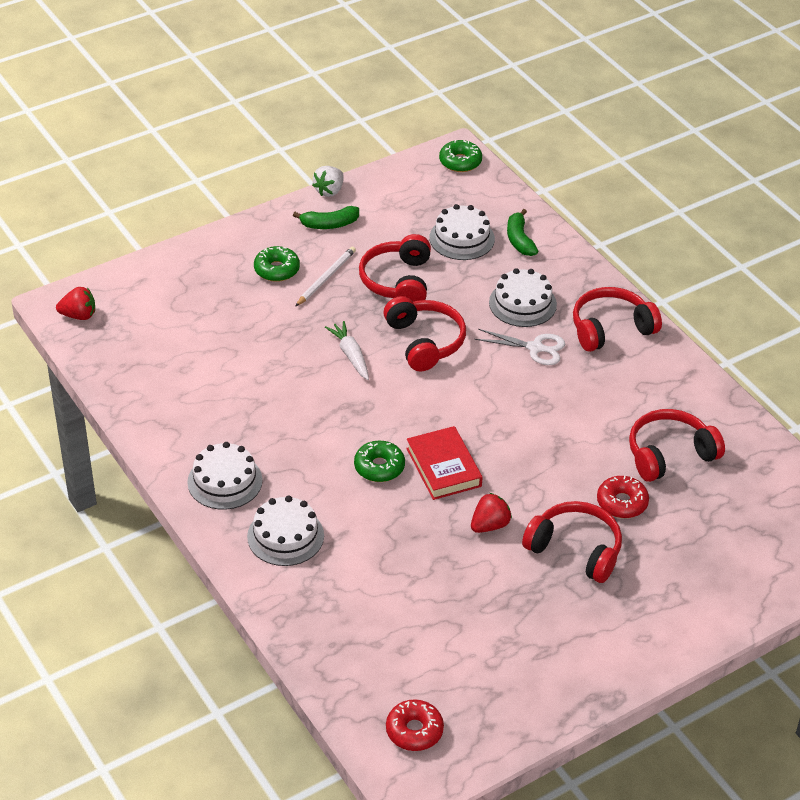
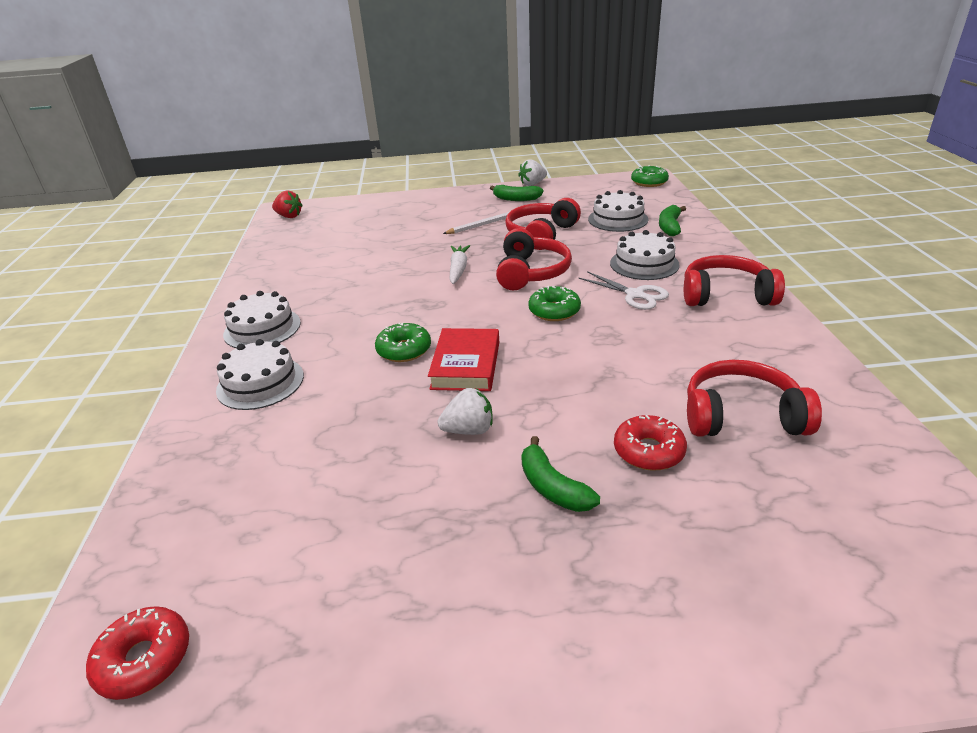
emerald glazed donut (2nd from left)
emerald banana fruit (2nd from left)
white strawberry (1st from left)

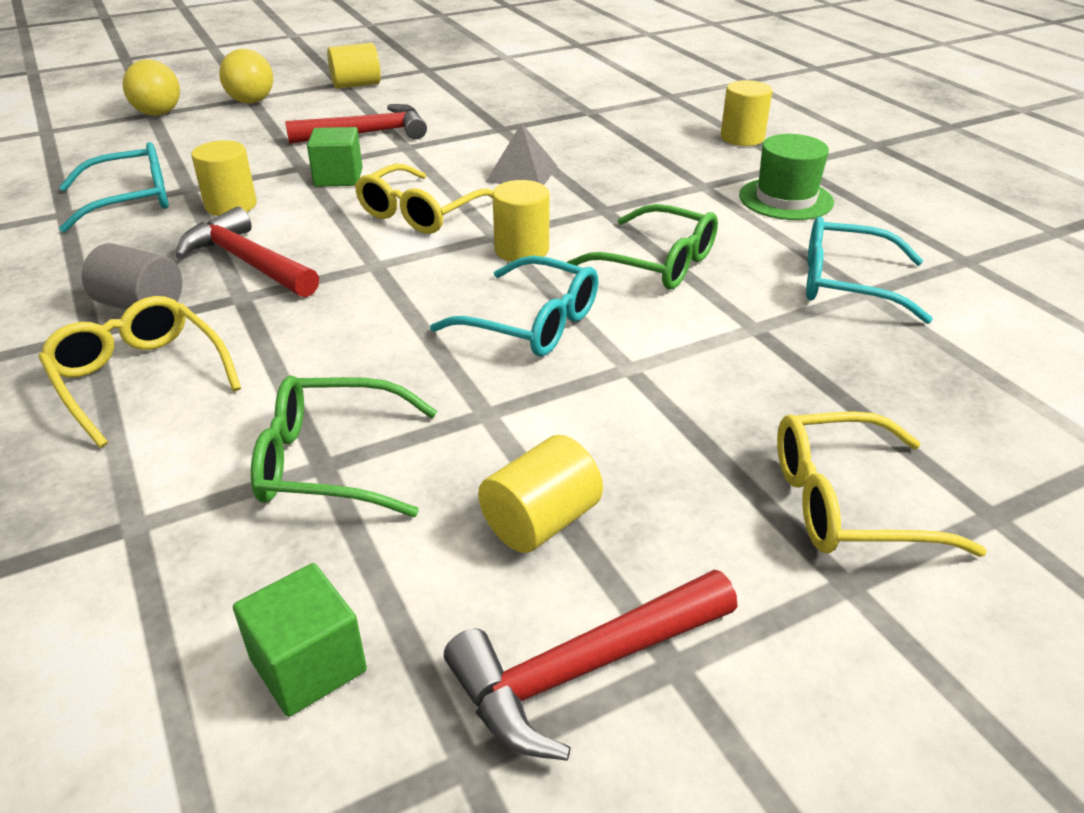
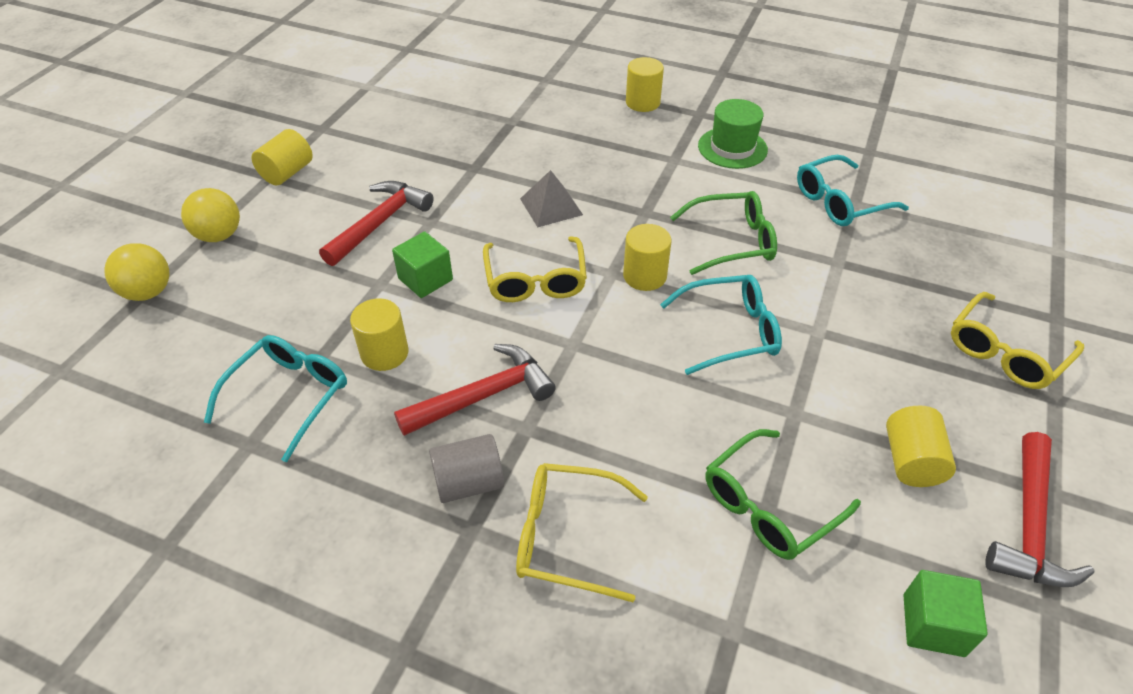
crimson claw hammer (2nd from left)

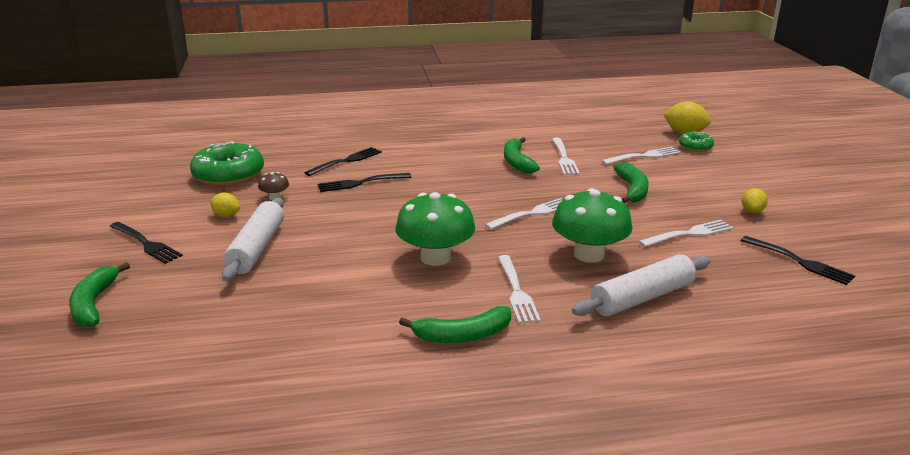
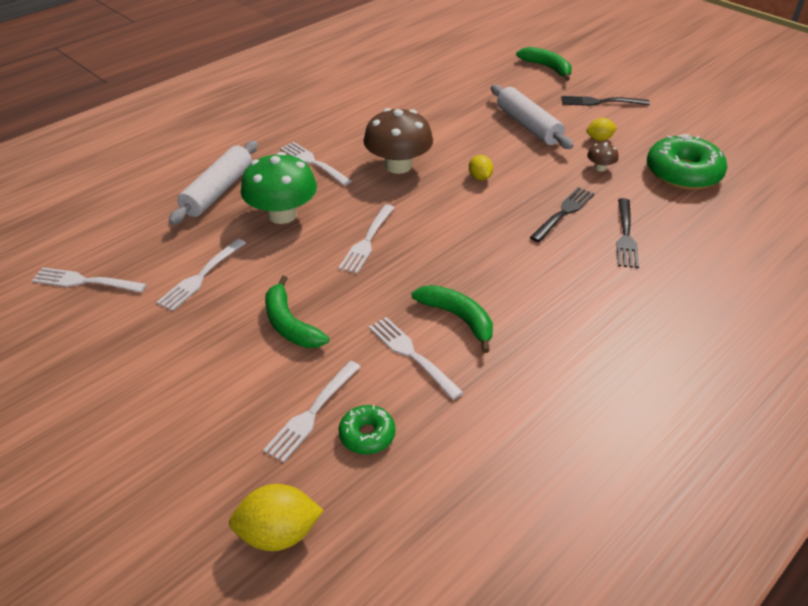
emerald banana fruit (2nd from left in the first image)
emerald glazed donut (1st from left)
yellow toy lemon (2nd from left)
russet toadstool (1st from left)
white table fork (1st from left)

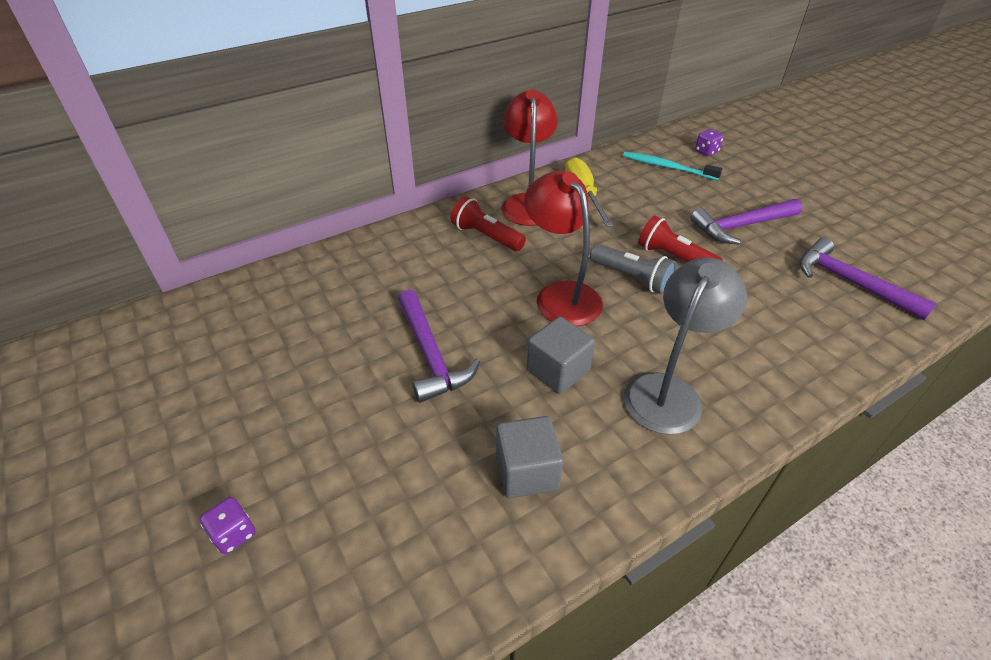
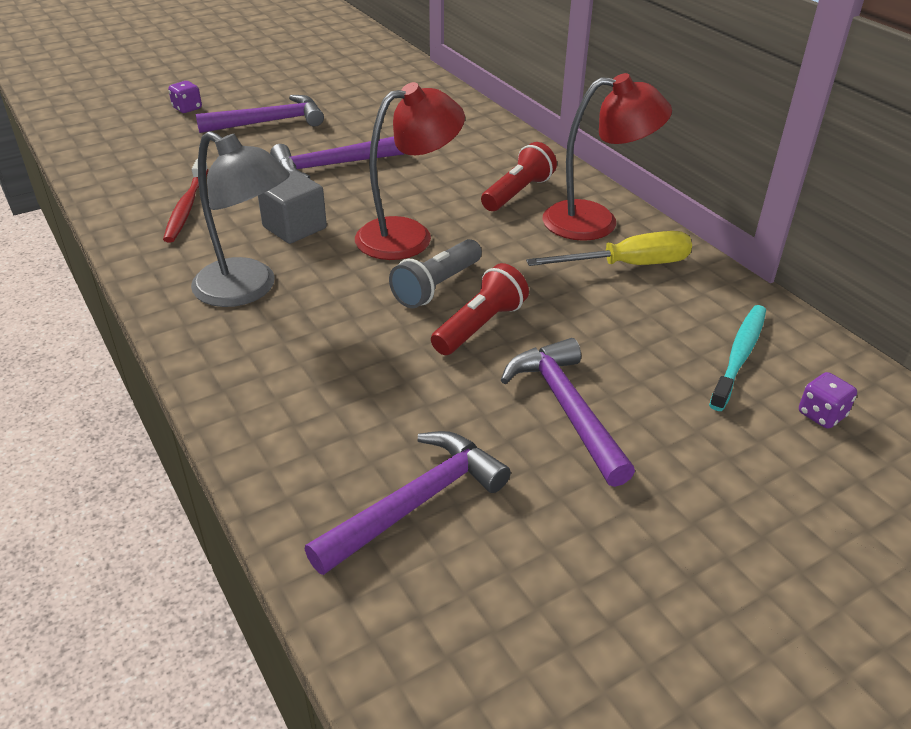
violet claw hammer (1st from left)
crimson tooth brush

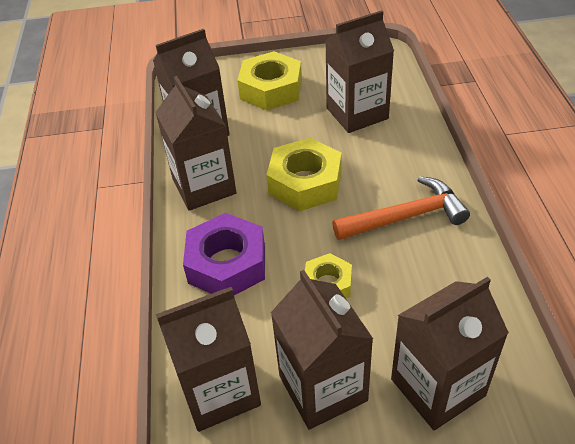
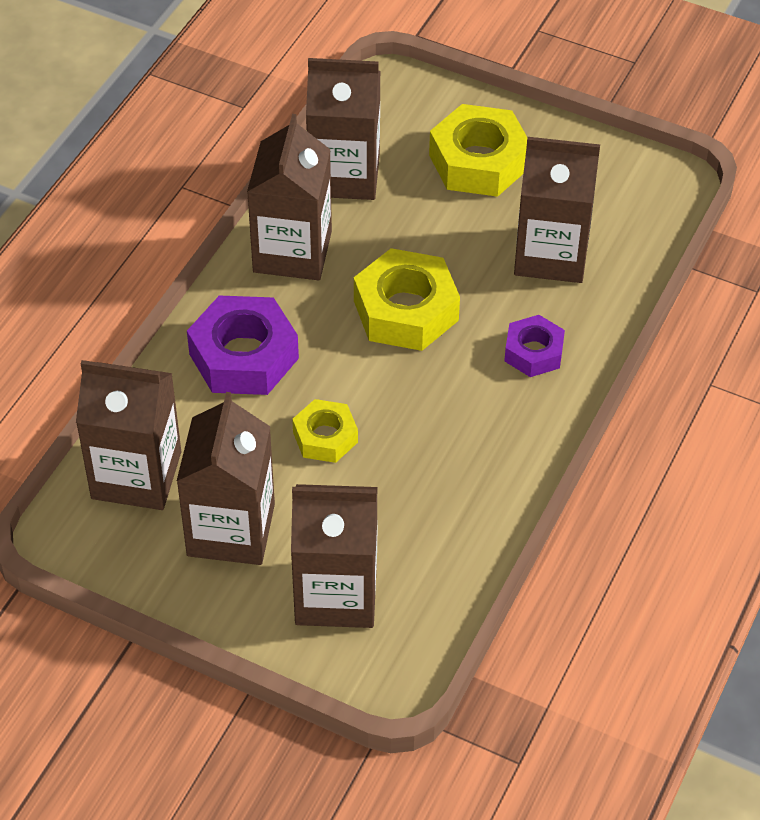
bright orange claw hammer
violet hexagon nut (2nd from left)

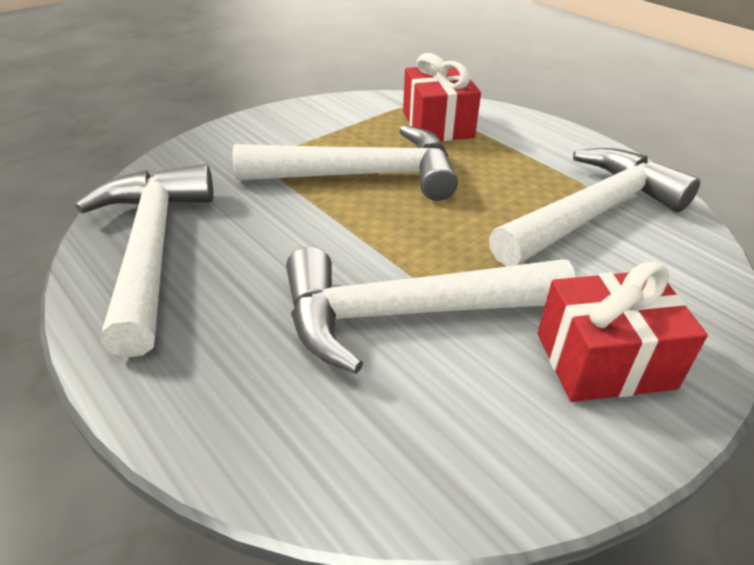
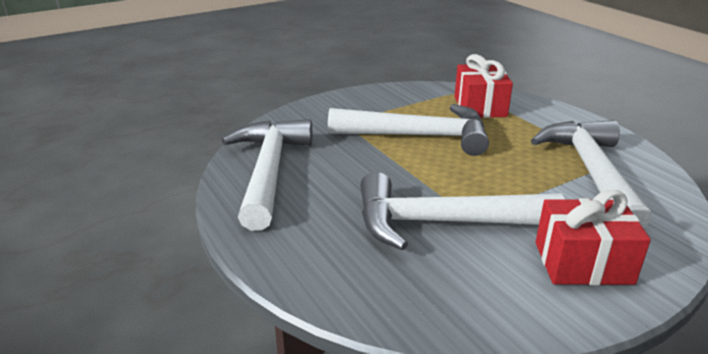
white claw hammer (4th from left)

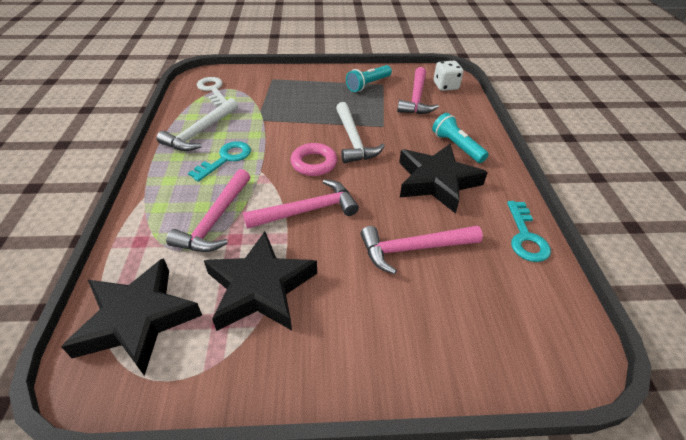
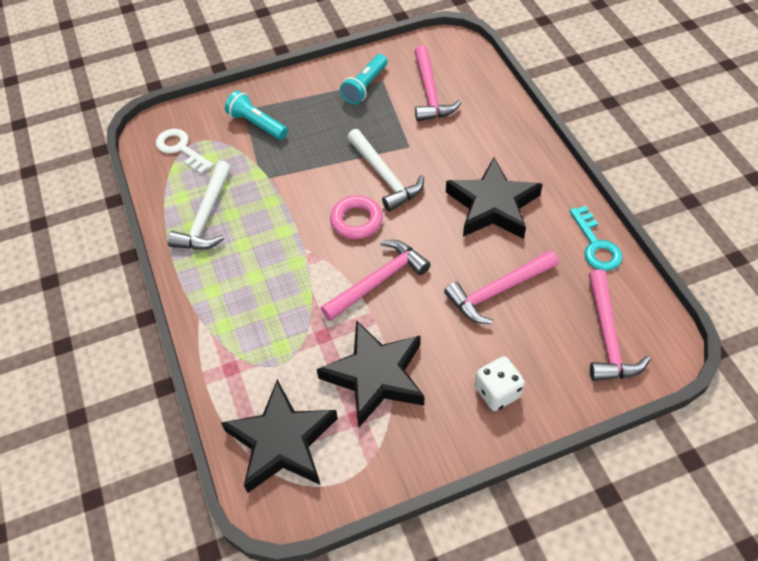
aqua door key (1st from left in the first image)
rose-pink claw hammer (4th from left)
aqua pocket torch (1st from left)
white die

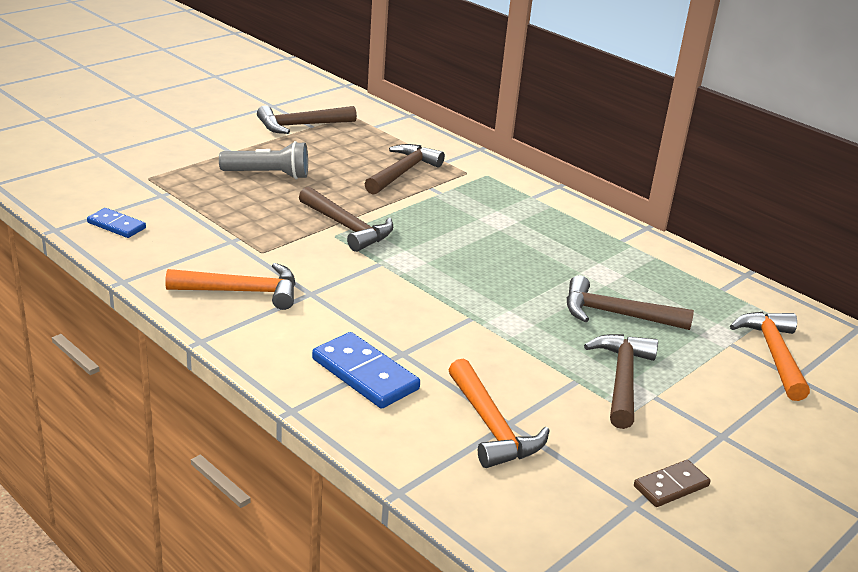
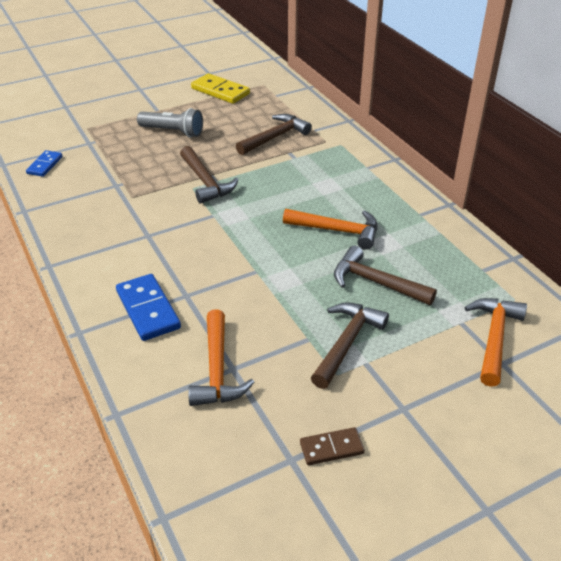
bright orange claw hammer (2nd from left)
yellow domino tile
blue domino tile (1st from left)

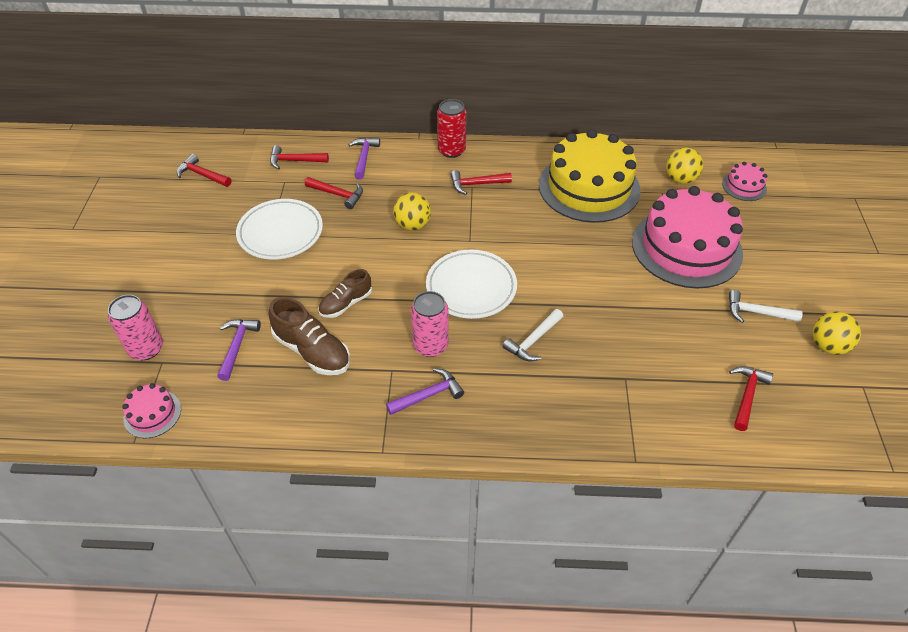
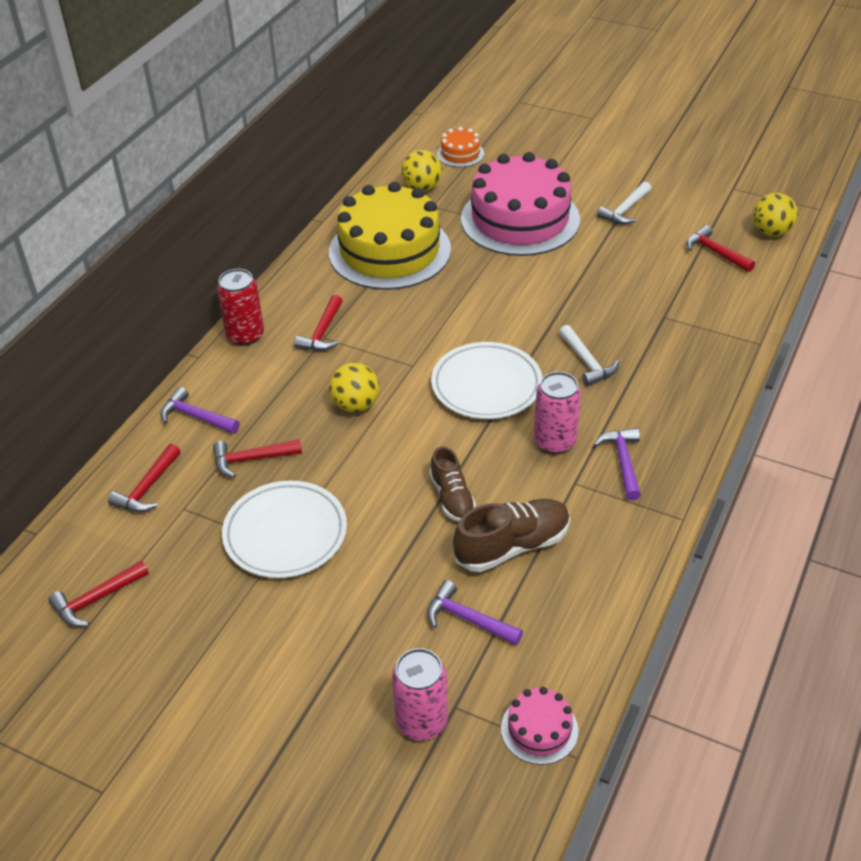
yellow ball (3rd from left)
bright orange layer cake
crimson claw hammer (3rd from left)

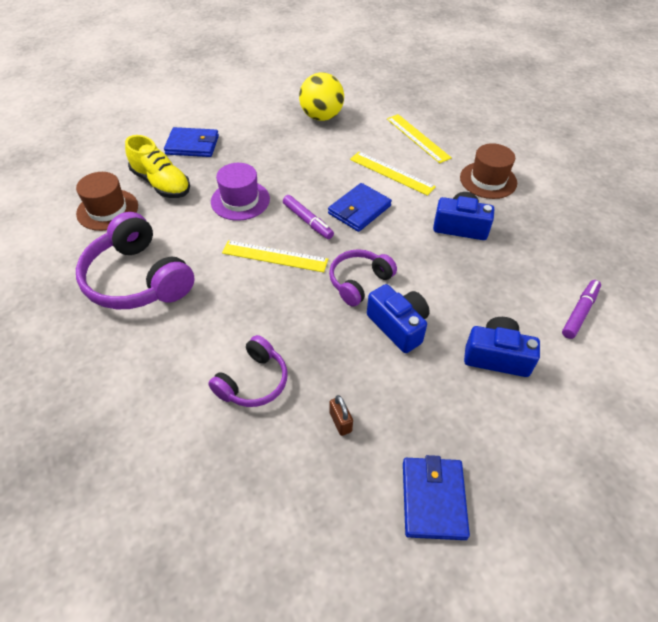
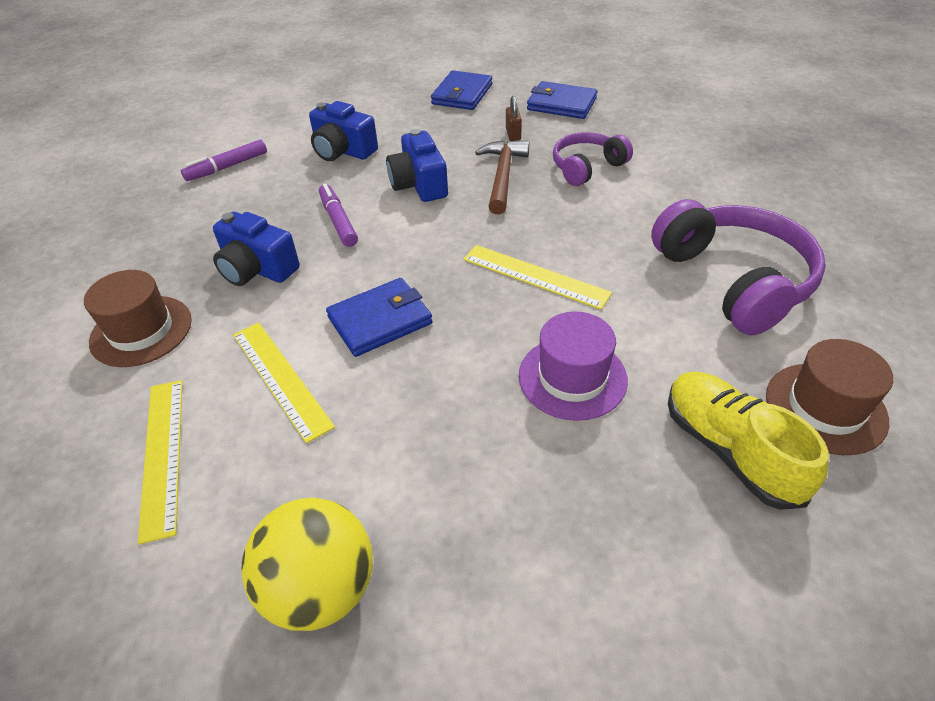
violet over-ear headphones (3rd from left in the first image)
russet claw hammer
blue wallet (3rd from left)
violet felt pen (2nd from left)

